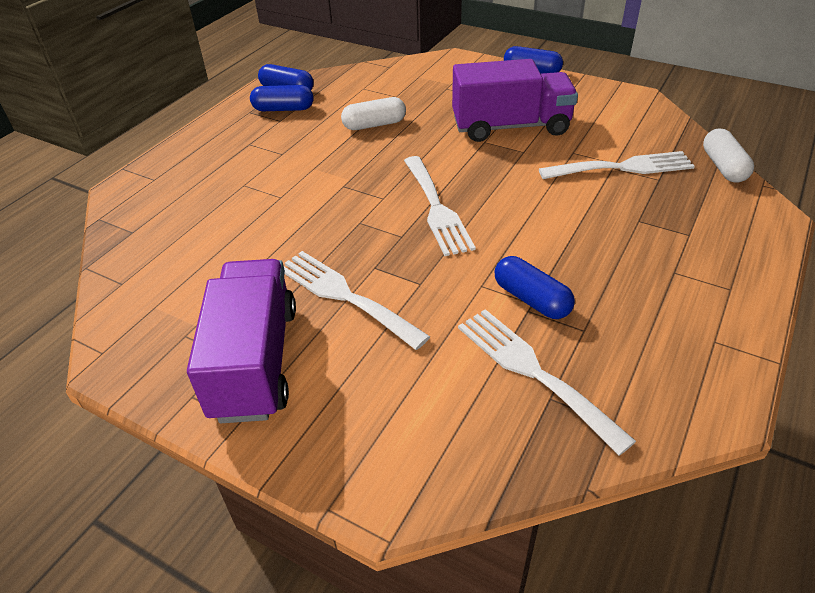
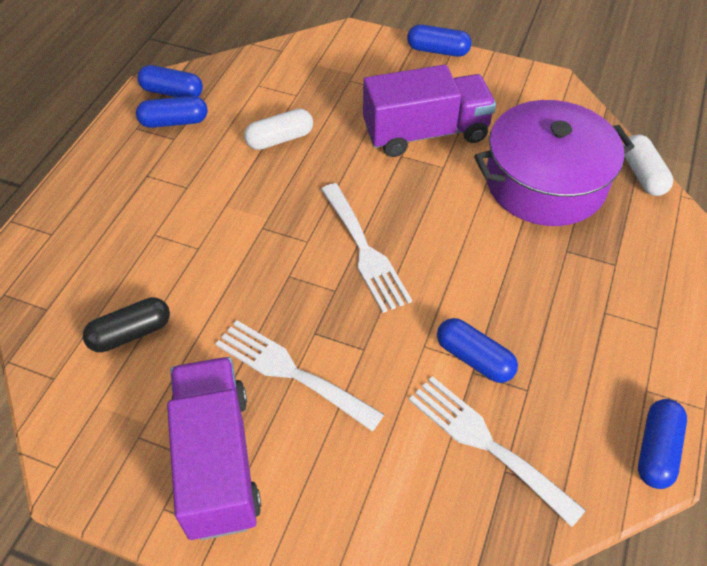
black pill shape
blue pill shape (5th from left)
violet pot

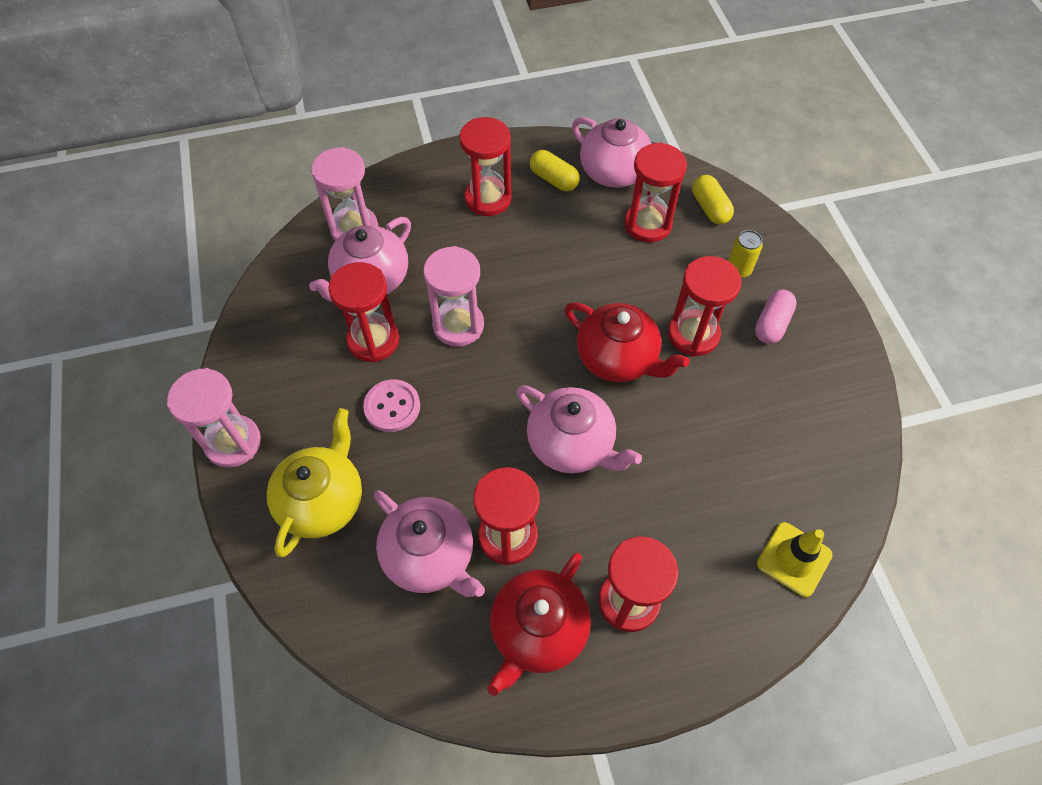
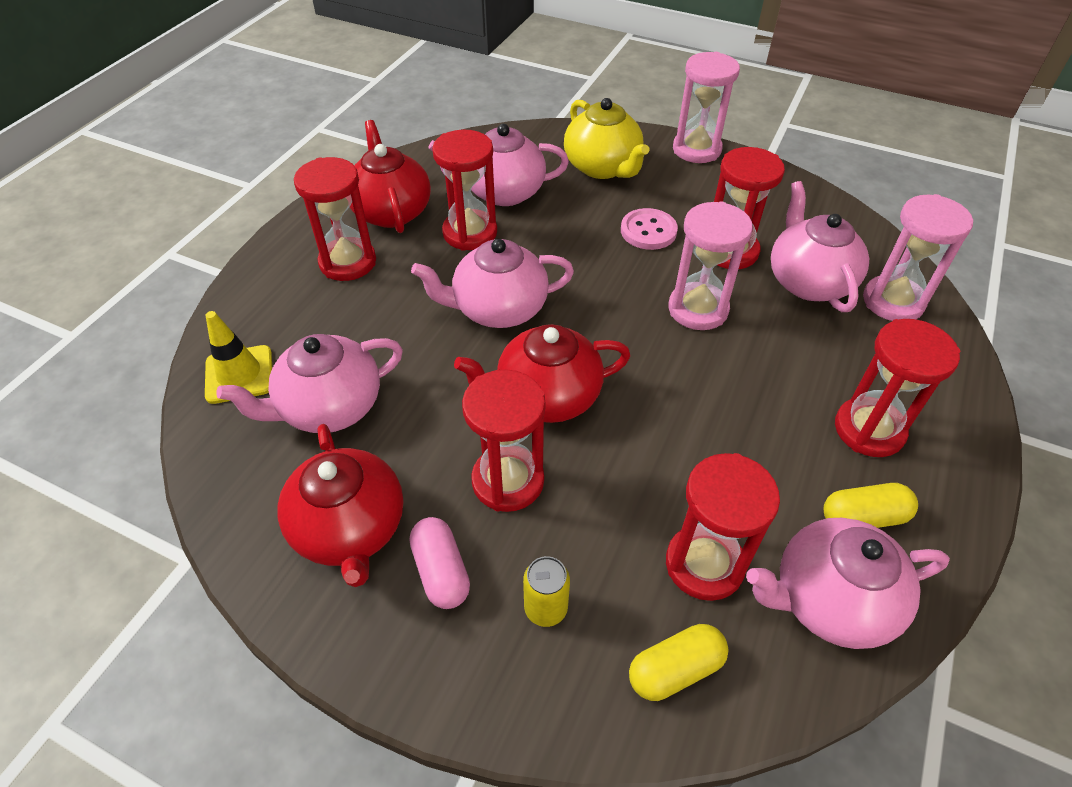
rose-pink teapot (1st from left)
crimson teapot (1st from left)
yellow pill shape (1st from left)

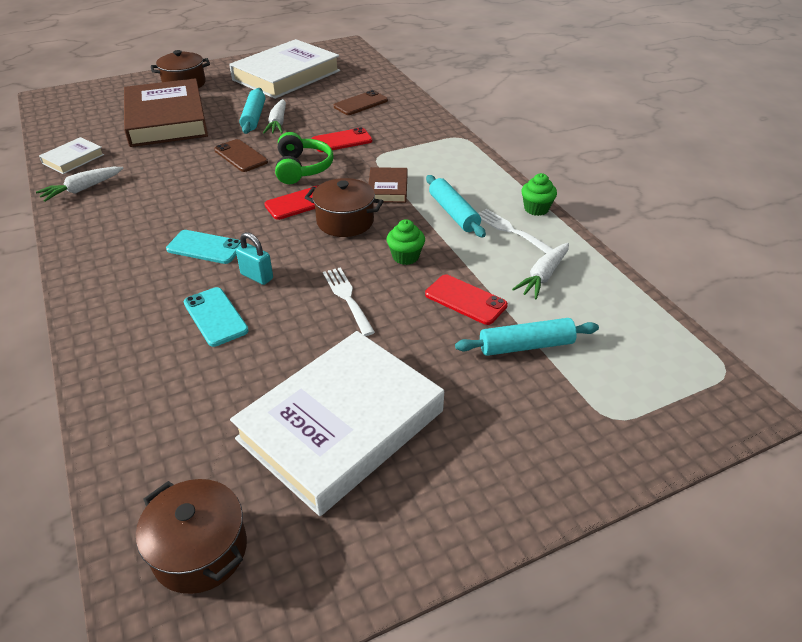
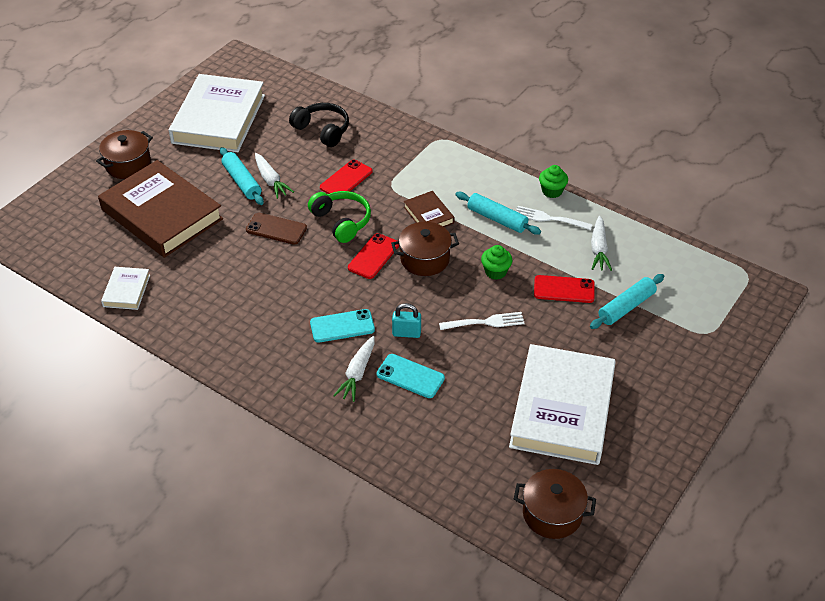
white root vegetable (2nd from left)
black over-ear headphones
white table fork (1st from left)

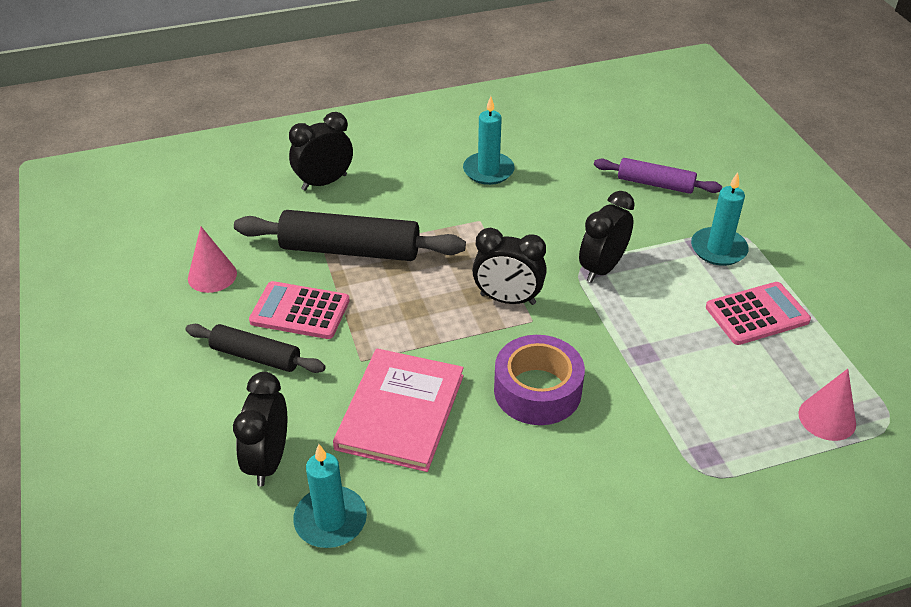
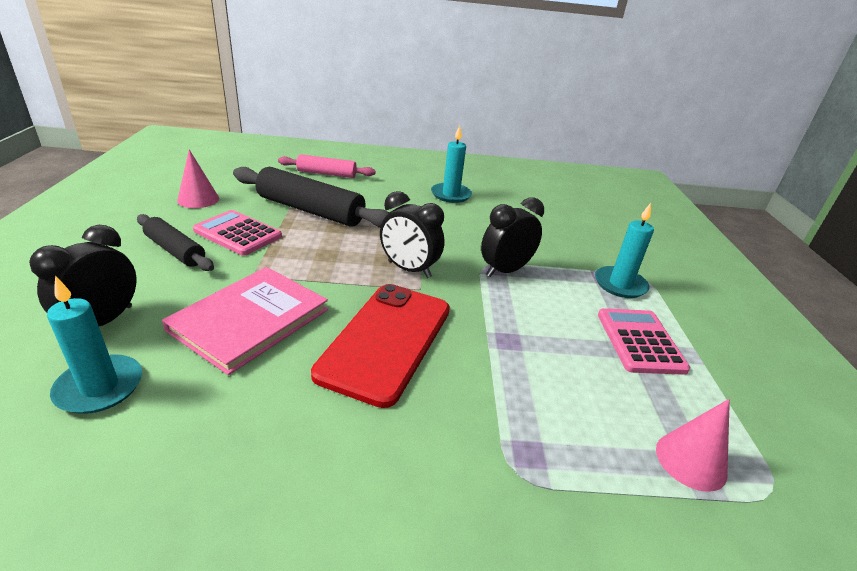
violet pastry roller
rose-pink pastry roller
crimson phone
rose-pink calculator (2nd from left)

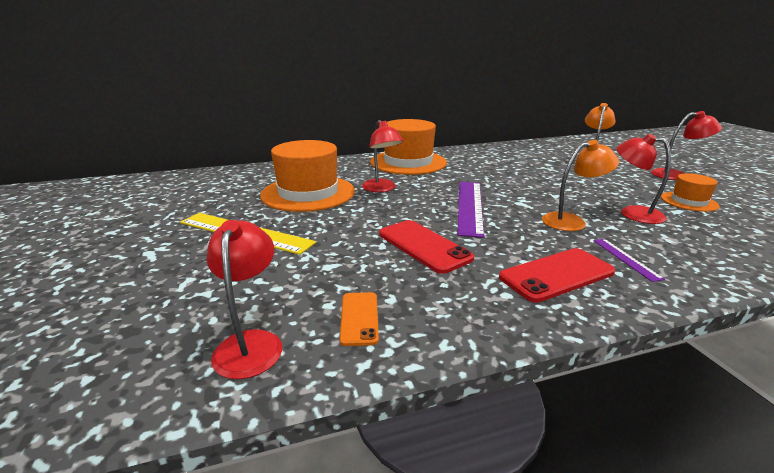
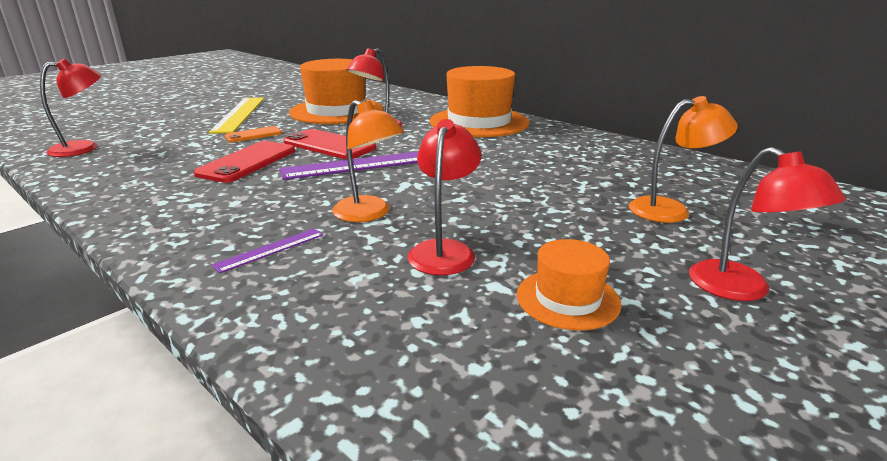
bright orange phone
crimson phone (2nd from left)

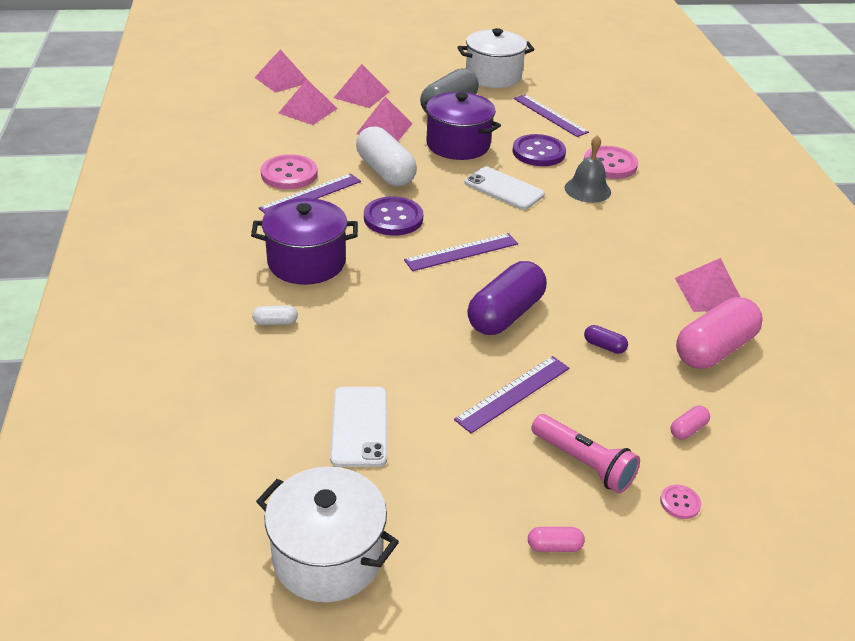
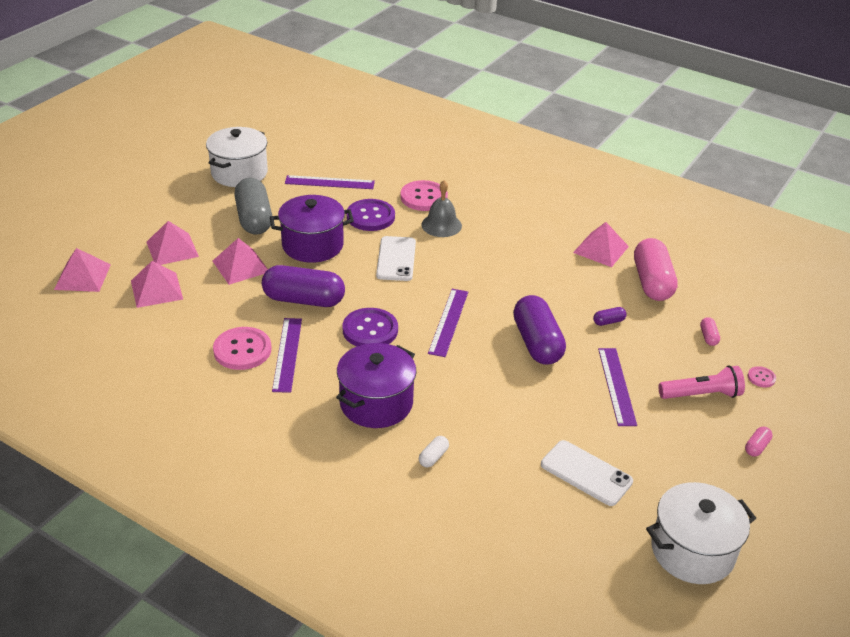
violet pill shape (1st from left)
white phone (1st from left)

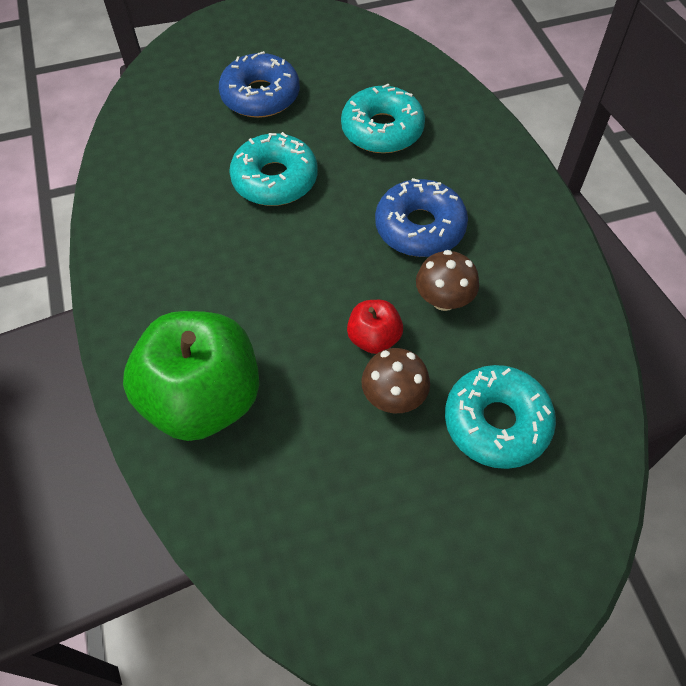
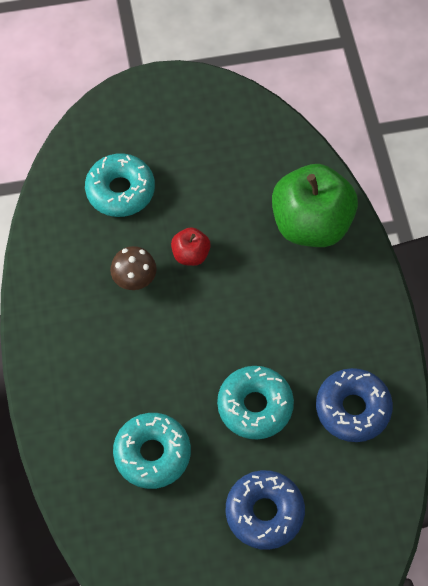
russet toadstool (1st from left in the first image)
blue glazed donut (2nd from left)

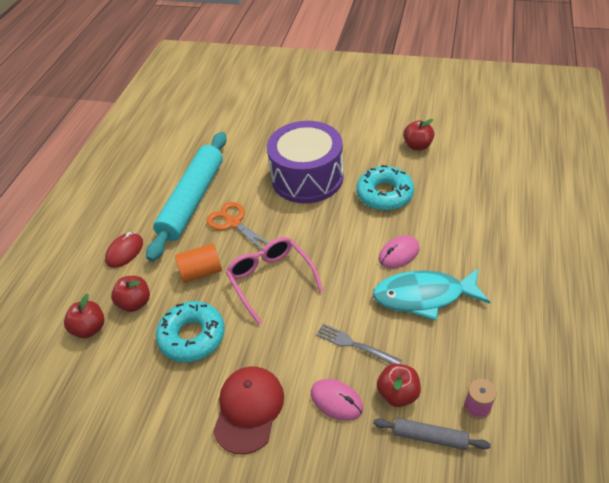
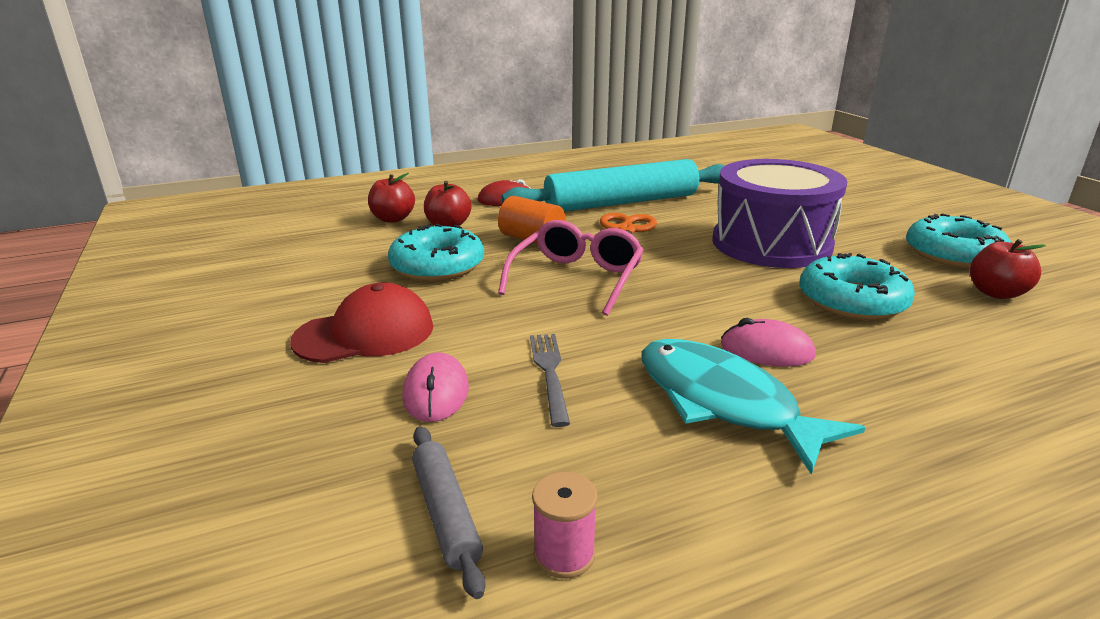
crimson apple (3rd from left in the first image)
aqua glazed donut (3rd from left)

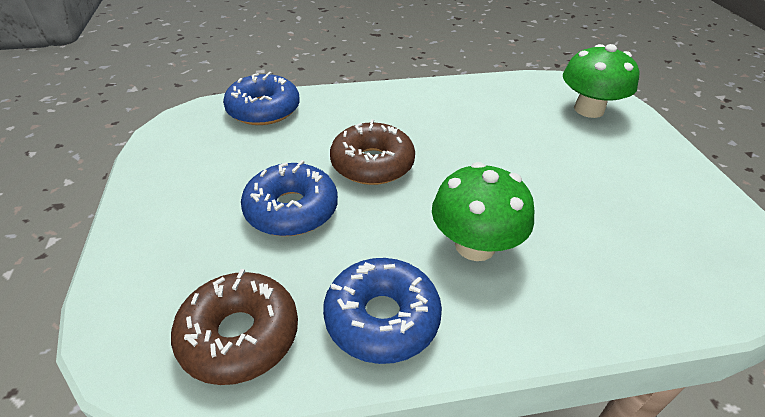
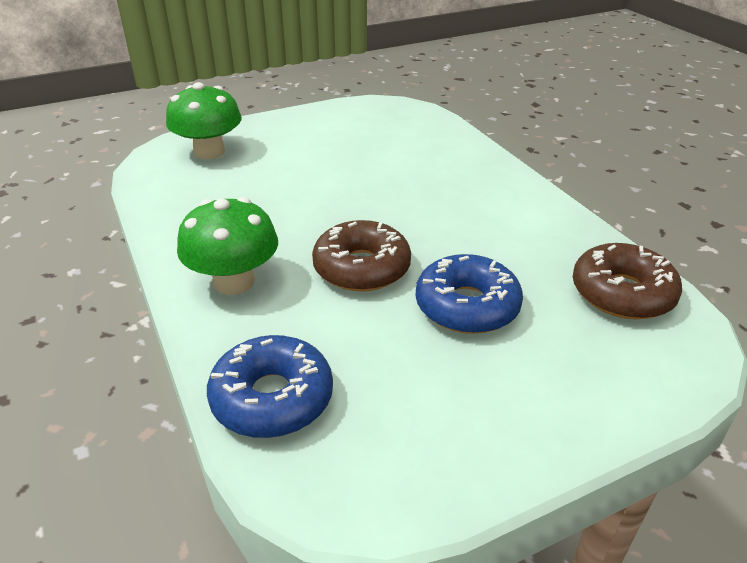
blue glazed donut (3rd from left in the first image)
emerald toadstool (2nd from left)

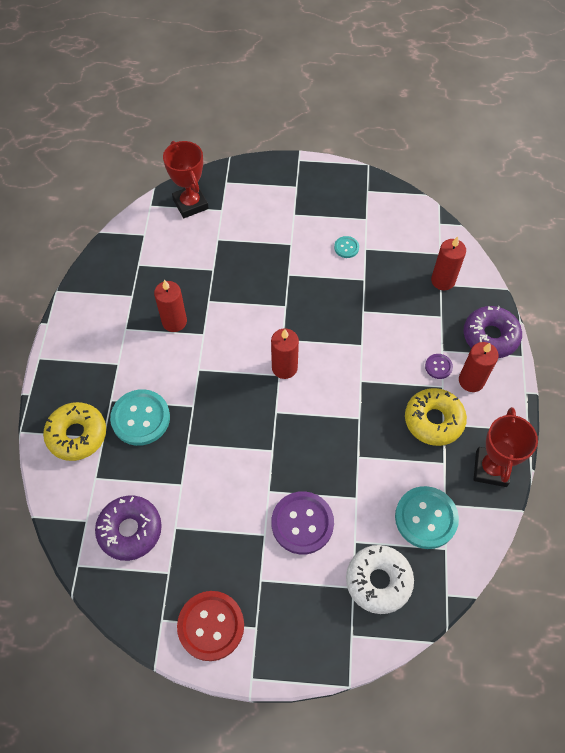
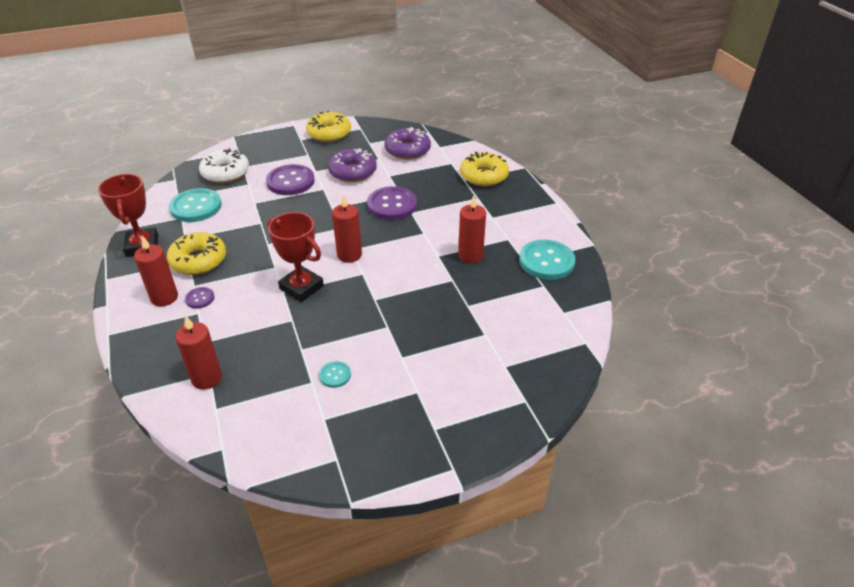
violet button (3rd from left)
aqua button (3rd from left)
crimson award cup (2nd from left)
violet glazed donut (1st from left)
yellow glazed donut (2nd from left)

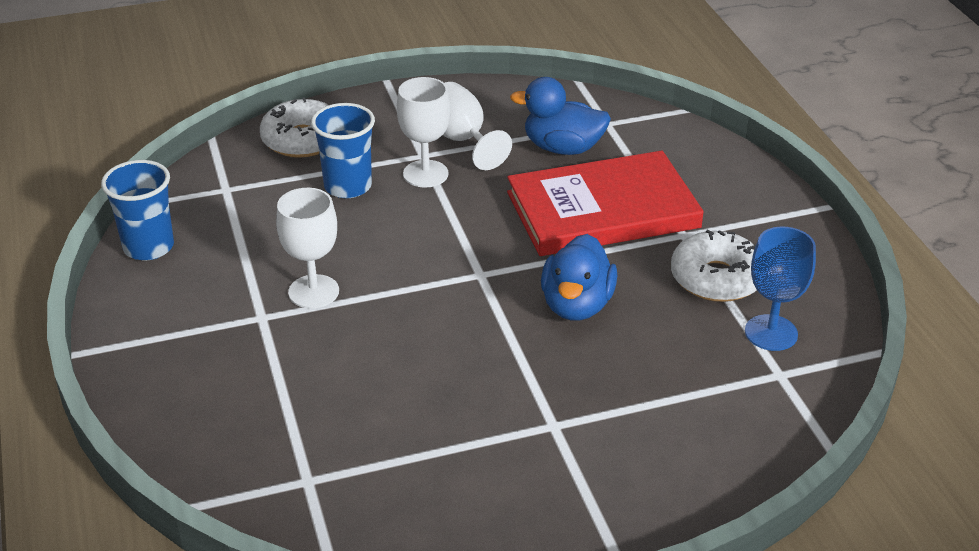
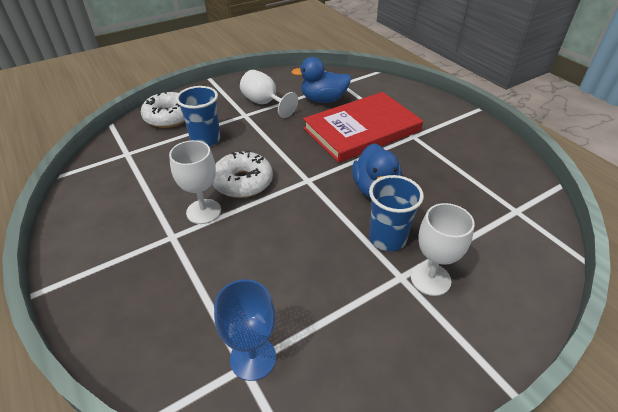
blue cup (2nd from left)
white goblet (3rd from left)
white glazed donut (2nd from left)
blue goblet

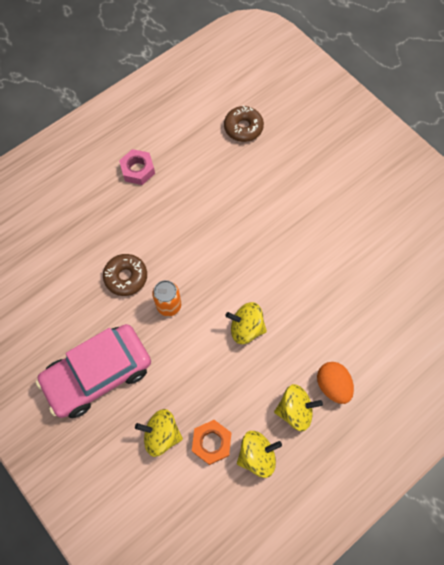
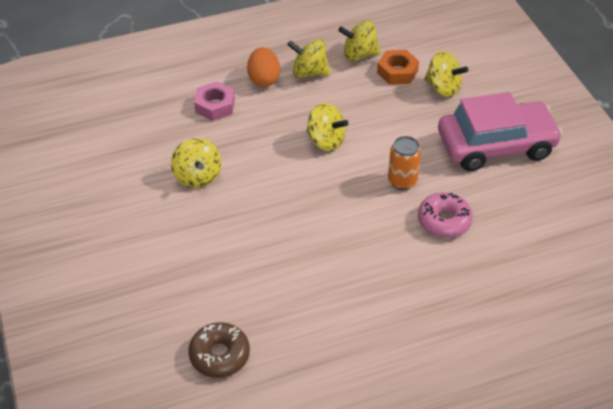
yellow whirligig (1st from left)
rose-pink hexagon nut
rose-pink glazed donut

